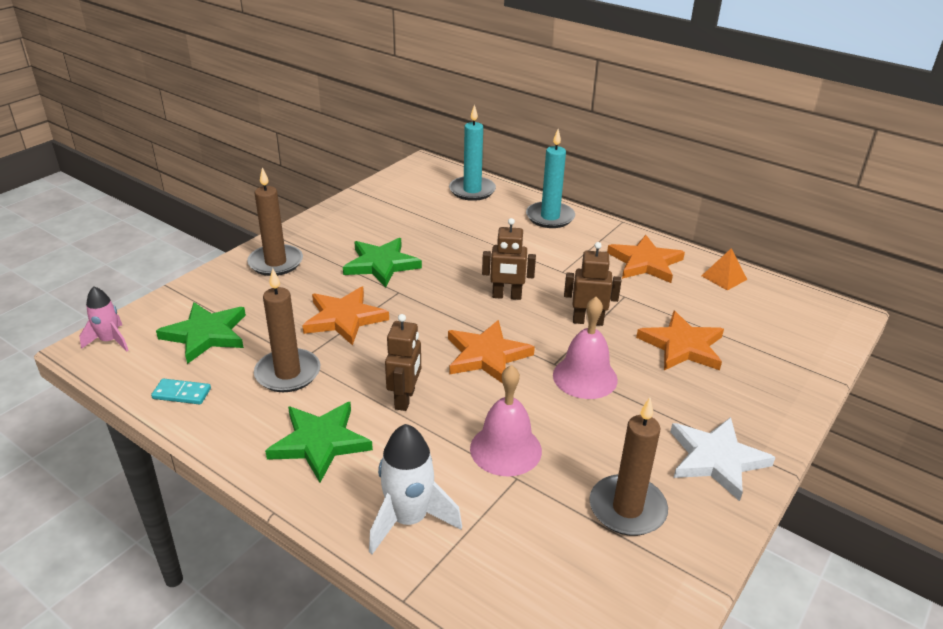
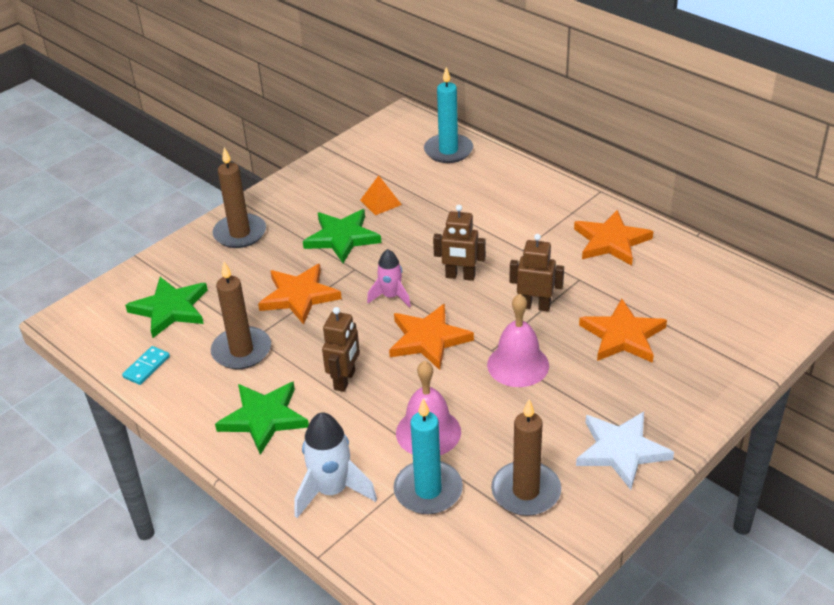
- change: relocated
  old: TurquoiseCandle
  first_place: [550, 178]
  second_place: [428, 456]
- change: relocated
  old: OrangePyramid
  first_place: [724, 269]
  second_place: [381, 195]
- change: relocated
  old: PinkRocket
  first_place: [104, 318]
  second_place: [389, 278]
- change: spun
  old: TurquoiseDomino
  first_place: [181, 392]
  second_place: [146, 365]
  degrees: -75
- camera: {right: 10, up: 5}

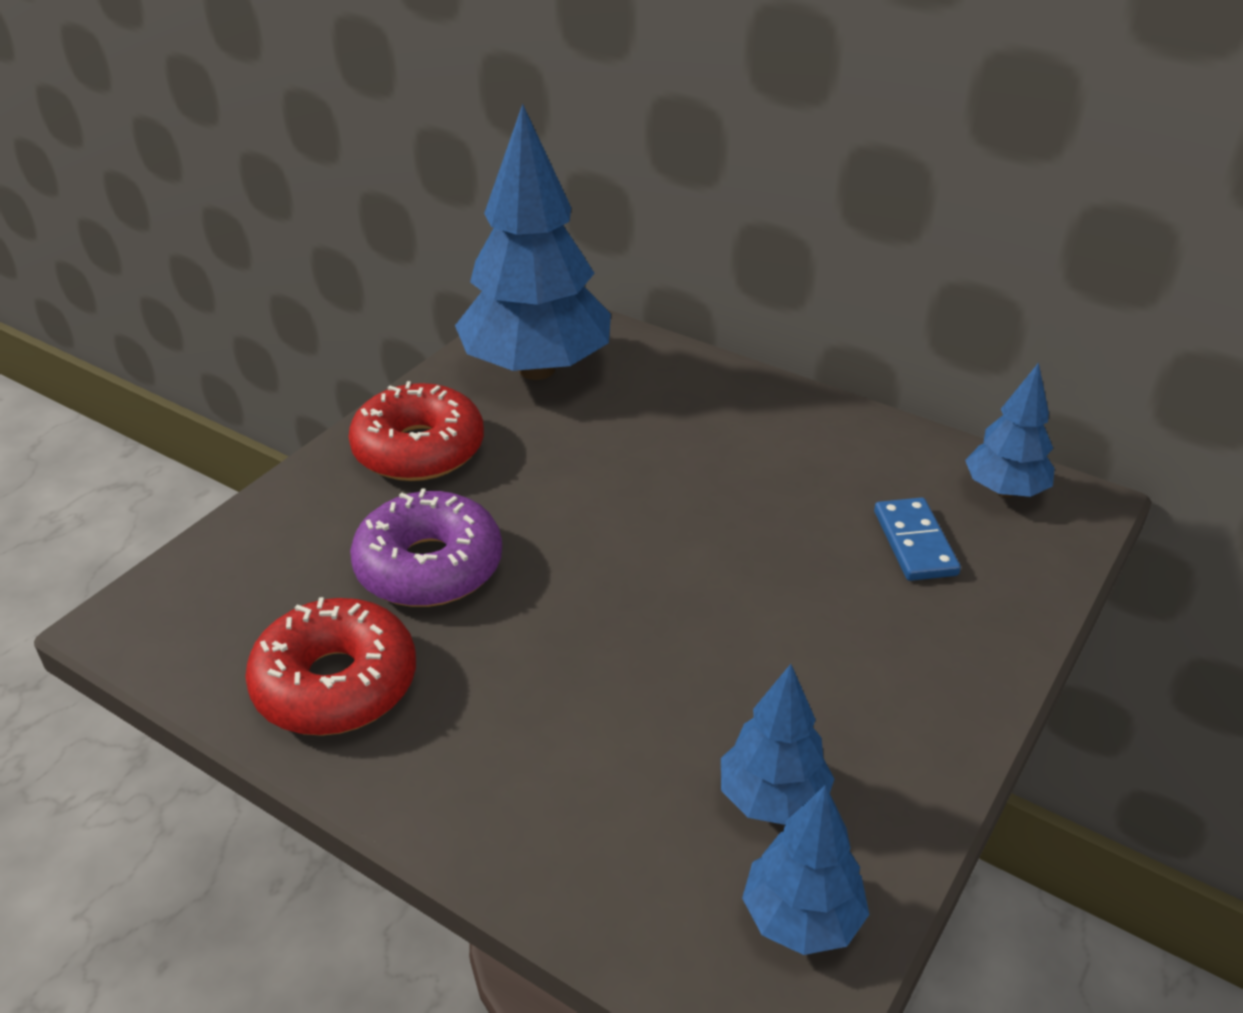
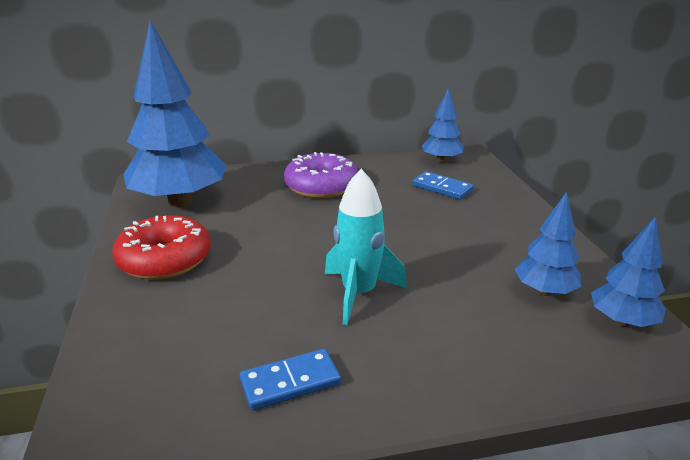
- change: relocated
  old: PurpleDonut
  first_place: [426, 547]
  second_place: [321, 175]
- change: exchanged
  old: RedDonut
  new: BlueDomino
  first_place: [330, 666]
  second_place: [290, 380]
- change: appeared
  new: TurquoiseRocket
  second_place: [366, 247]
- camera: {right: -45, up: -10}

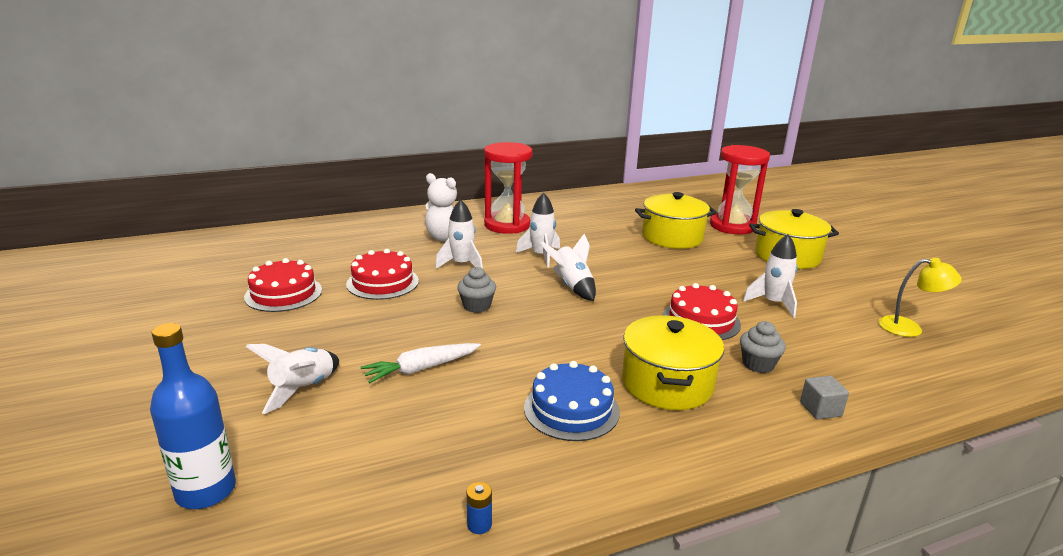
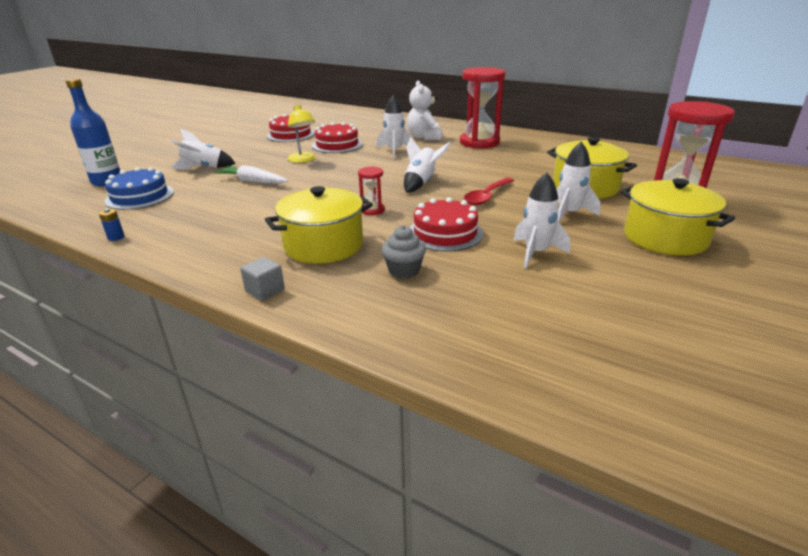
- change: relocated
  old: WhiteRocket
  first_place: [538, 230]
  second_place: [578, 182]
- change: relocated
  old: YellowLamp
  first_place: [919, 297]
  second_place: [301, 133]
- change: missing
  old: GreyCupcake
  first_place: [476, 290]
- change: relocated
  old: BlueCake
  first_place: [572, 401]
  second_place: [139, 188]
- change: relocated
  old: GreyCube
  first_place: [824, 397]
  second_place: [262, 279]
- change: appeared
  new: RedHourglass
  second_place: [371, 190]
- change: appeared
  new: RedSpoon
  second_place: [489, 191]
- camera: {right: 55, up: 5}

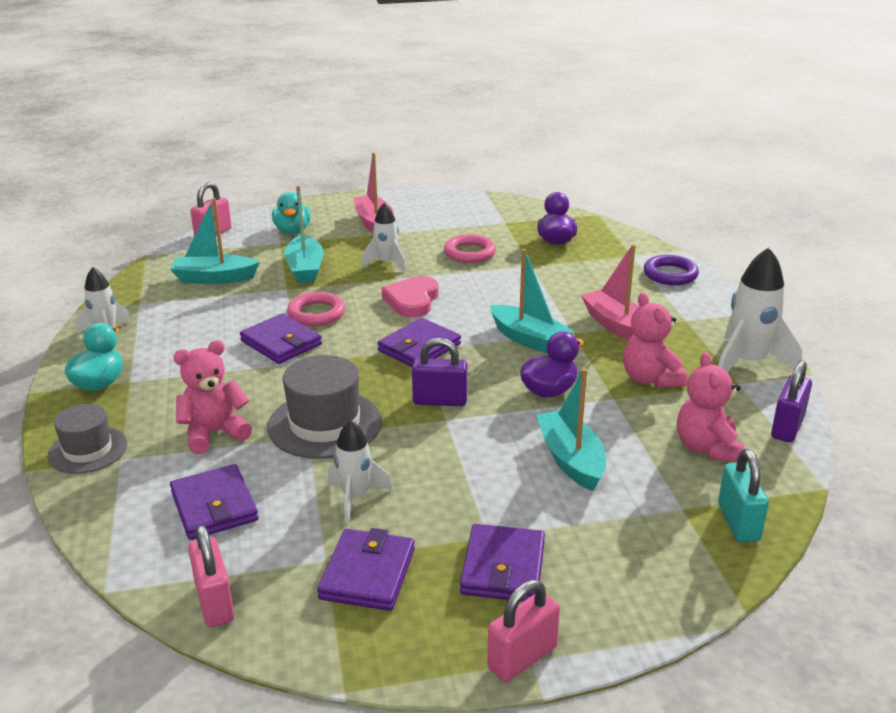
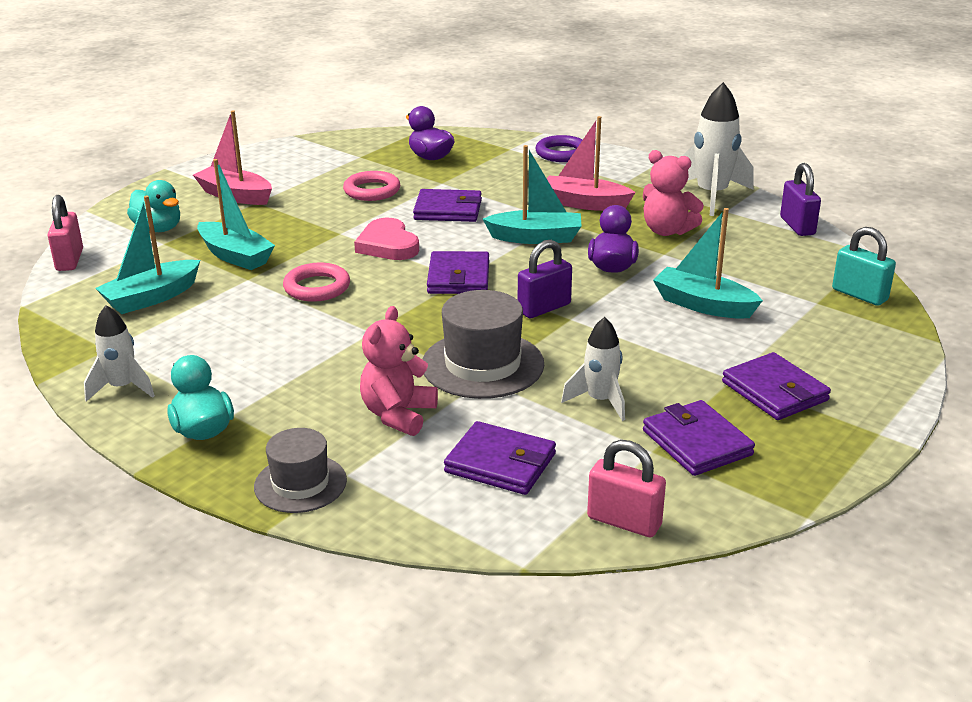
- change: missing
  old: WhiteRocket
  first_place: [384, 237]
- change: relocated
  old: PurpleWallet
  first_place: [281, 338]
  second_place: [447, 205]
- change: missing
  old: PinkTeddyBear
  first_place: [711, 407]
- change: missing
  old: PinkPadlock
  first_place: [523, 631]
- camera: {right: -40, up: 0}

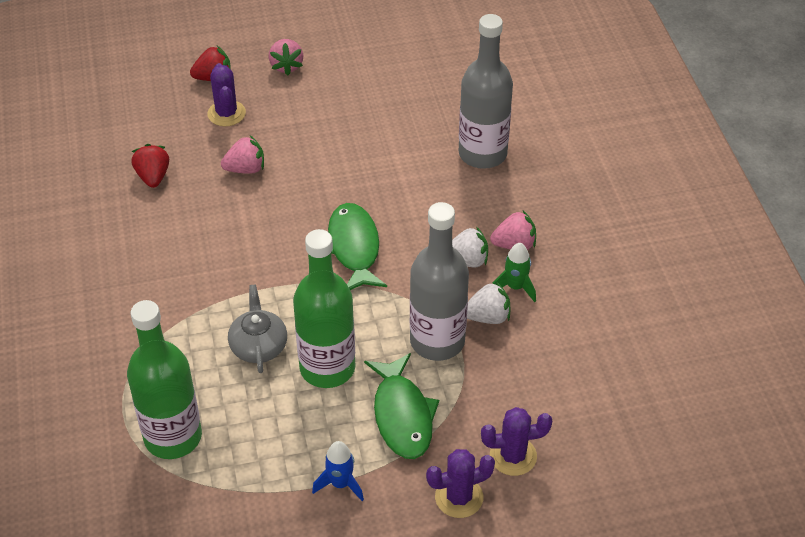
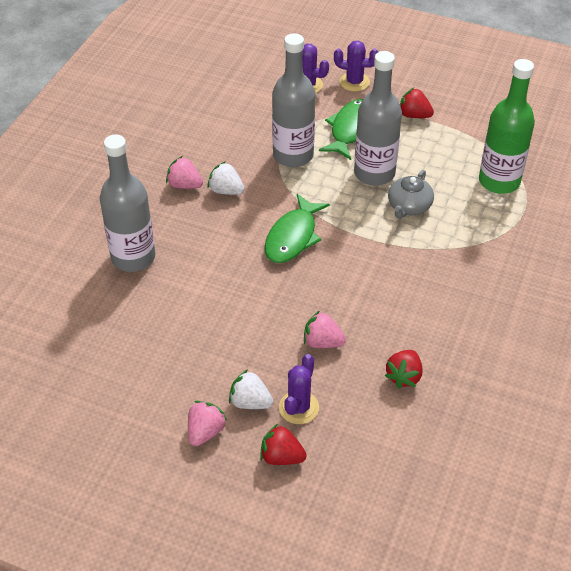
- change: colour
  old: GreenBottle
  new: GreyBottle
  first_place: [324, 308]
  second_place: [378, 118]
- change: missing
  old: GreenRocket
  first_place: [514, 272]
- change: relocated
  old: WhiteStrawberry
  first_place: [489, 303]
  second_place: [251, 389]
- change: exchanged
  old: BlueRocket
  new: RedStrawberry
  first_place: [338, 471]
  second_place: [417, 103]
- camera: {right: -145, up: 0}

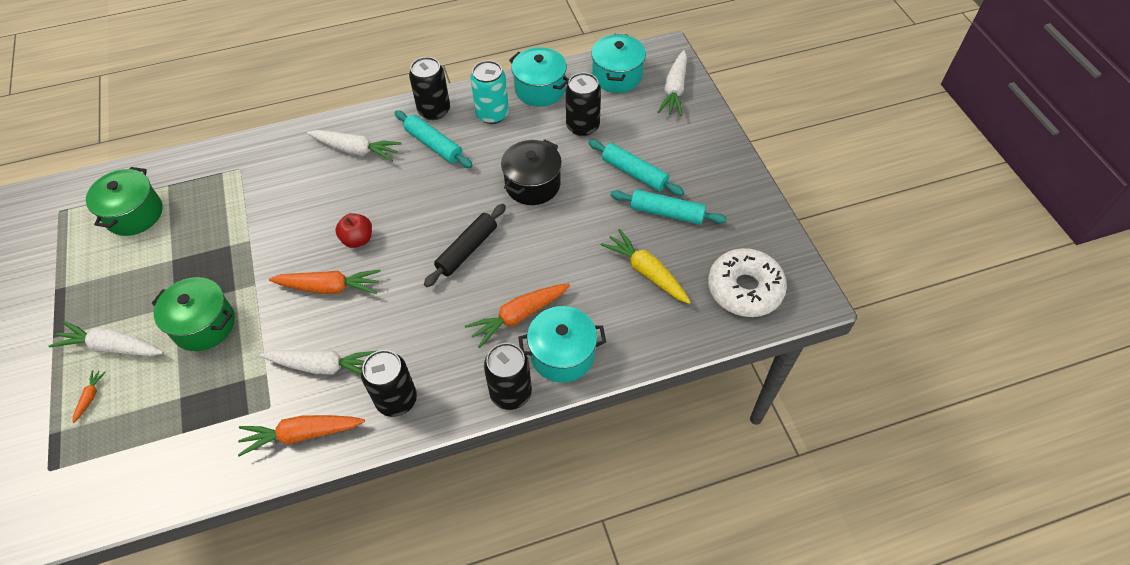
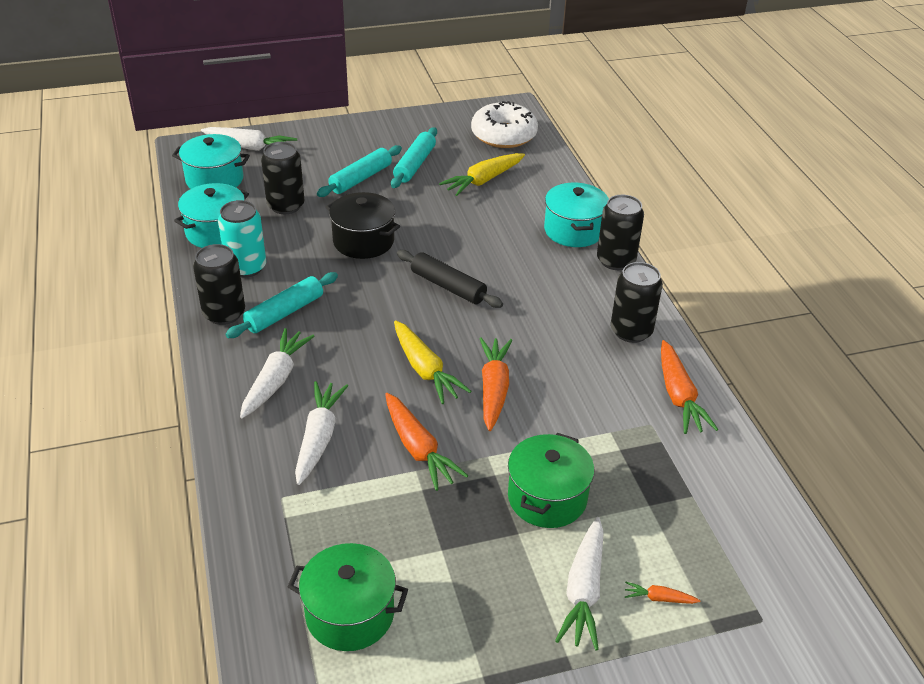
- change: exchanged
  old: RedApple
  new: YellowCarrot
  first_place: [353, 230]
  second_place: [432, 362]
- change: relocated
  old: OrangeCarrot
  first_place: [517, 315]
  second_place: [426, 442]
- change: relocated
  old: WhiteCarrot
  first_place: [318, 362]
  second_place: [321, 433]
- camera: {right: -90, up: -15}

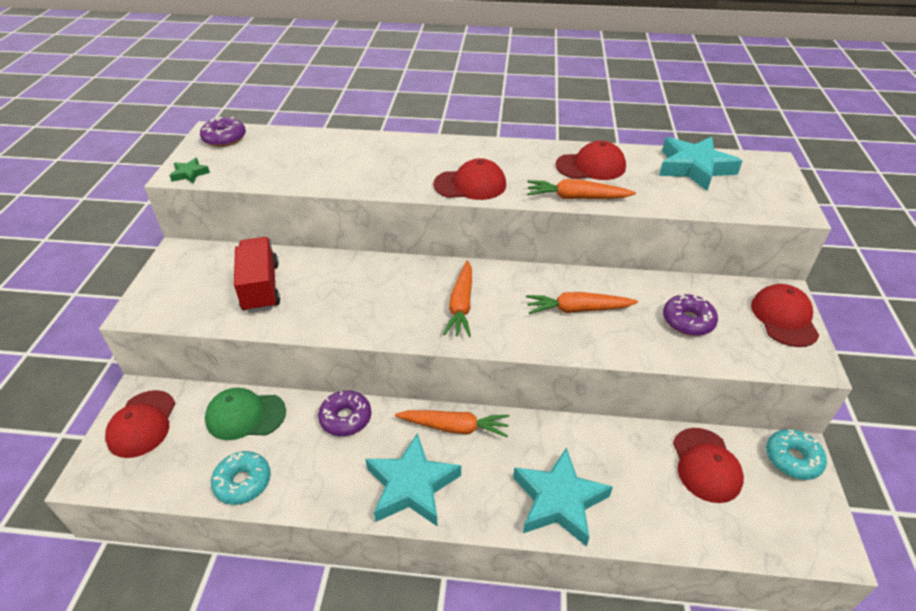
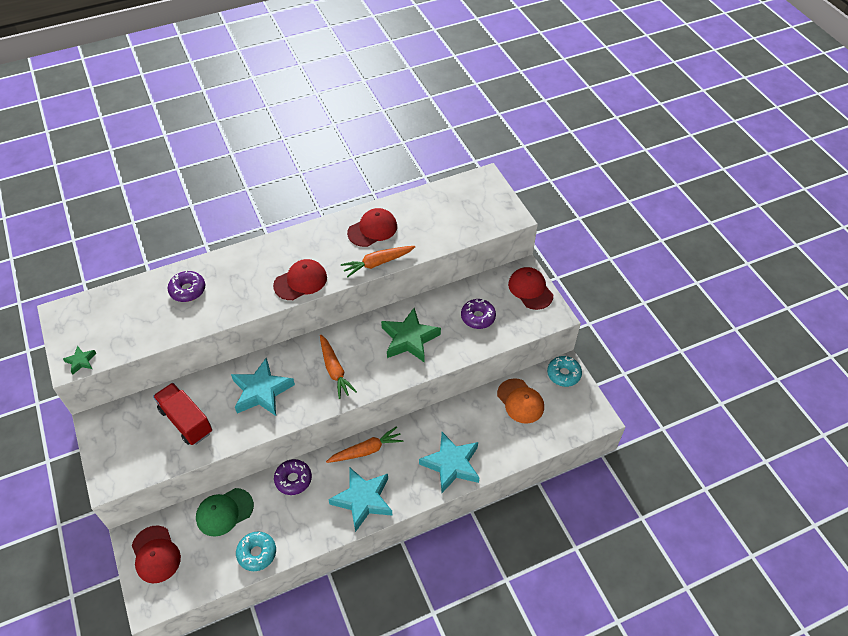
- change: relocated
  old: PurpleDonut
  first_place: [223, 132]
  second_place: [186, 286]
- change: relocated
  old: TurquoiseStar
  first_place: [700, 164]
  second_place: [263, 386]
- change: exchanged
  old: OrangeCarrot
  new: GreenStar
  first_place: [582, 303]
  second_place: [411, 335]
- change: colour
  old: RedCap
  new: OrangeCap
  first_place: [708, 465]
  second_place: [520, 401]
- camera: {right: -30, up: 10}

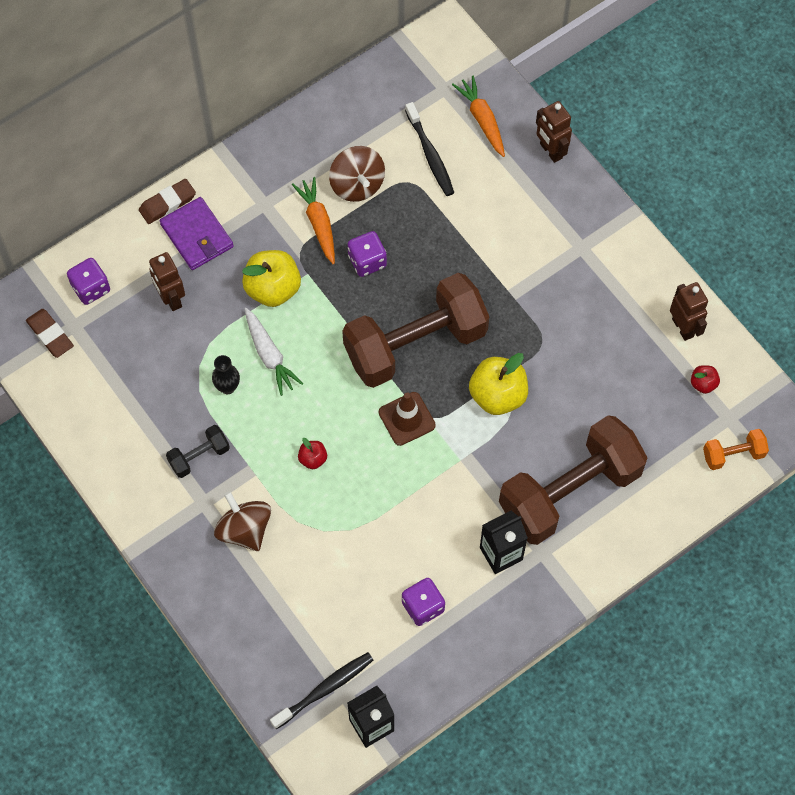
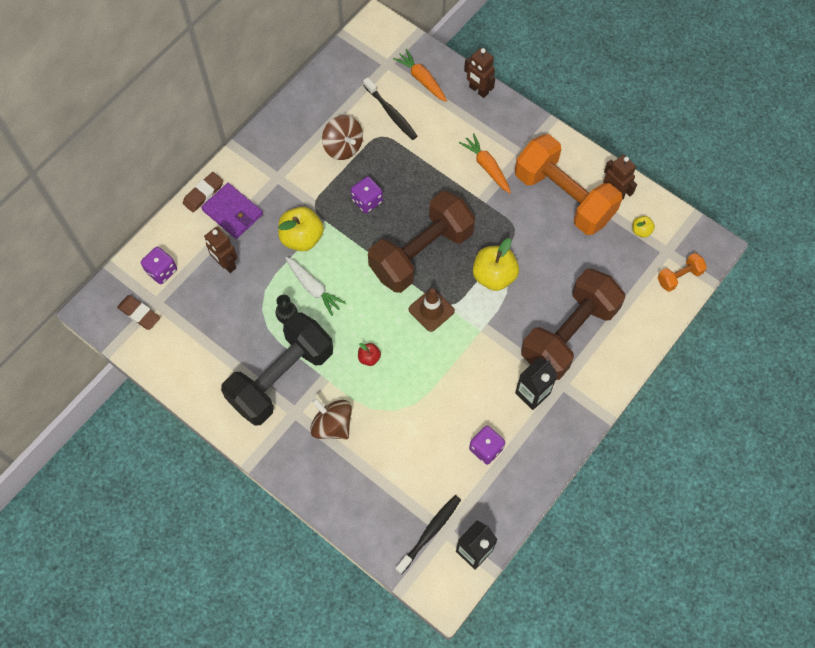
- change: relocated
  old: OrangeCarrot
  first_place: [313, 220]
  second_place: [485, 163]
- change: colour
  old: RedApple
  new: YellowApple
  first_place: [705, 379]
  second_place: [644, 227]
- change: size
  old: BlackDumbbell
  first_place: [198, 451]
  second_place: [277, 369]
  factor: 2.35
- change: appeared
  new: OrangeDumbbell
  second_place: [568, 184]
- camera: {right: -15, up: 0}

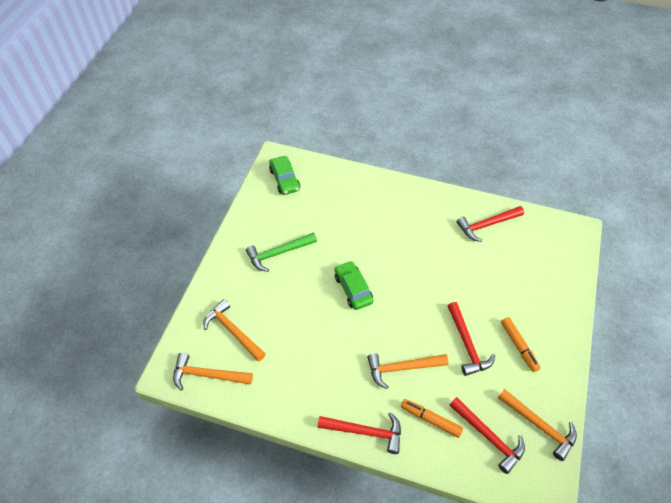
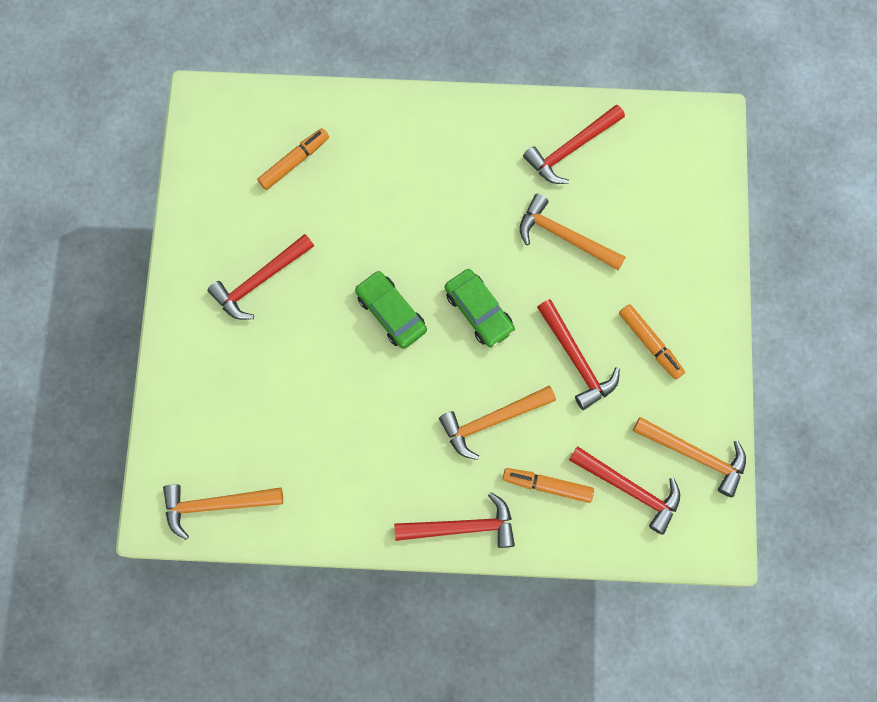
- change: relocated
  old: GreenCar
  first_place: [284, 175]
  second_place: [480, 308]
- change: colour
  old: GreenHammer
  new: RedHammer
  first_place: [281, 252]
  second_place: [260, 277]
- change: relocated
  old: OrangeHammer
  first_place: [234, 330]
  second_place: [573, 232]
- change: appeared
  new: OrangeMarker
  second_place: [293, 159]
- camera: {right: -15, up: 20}

